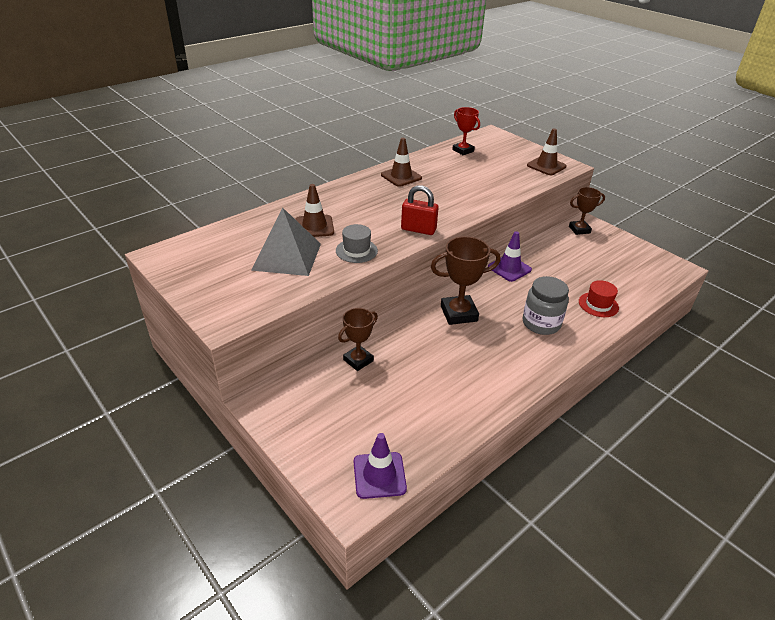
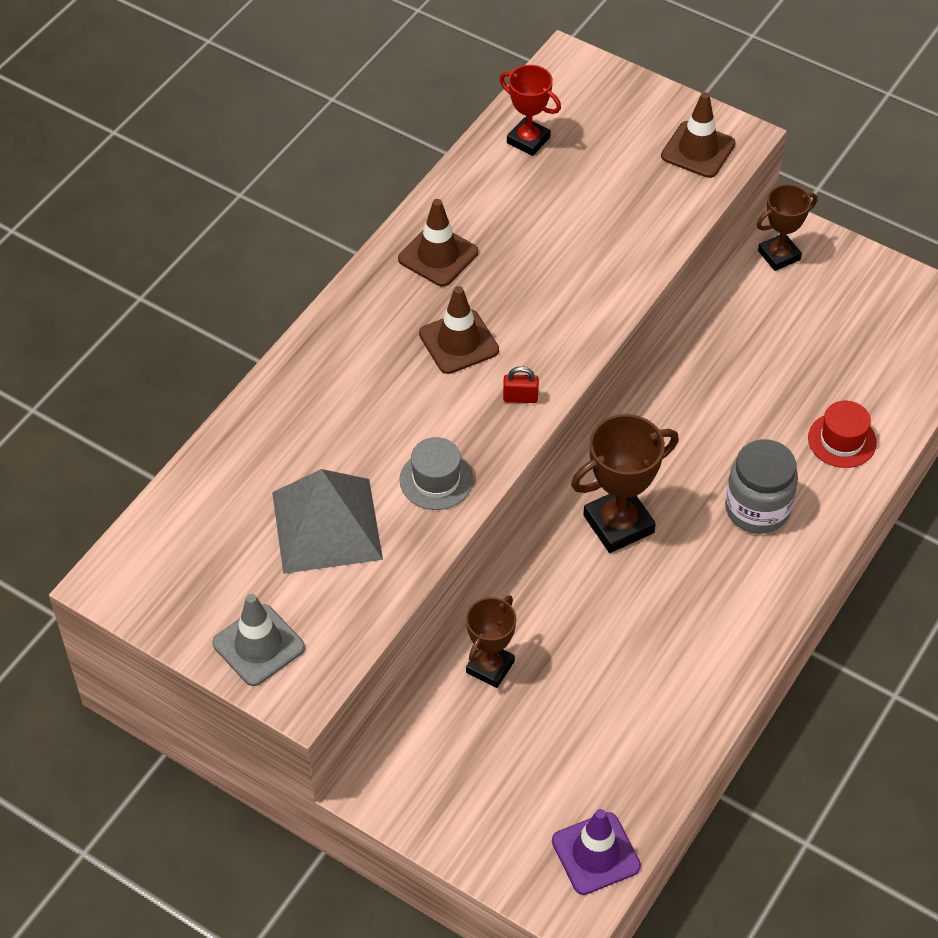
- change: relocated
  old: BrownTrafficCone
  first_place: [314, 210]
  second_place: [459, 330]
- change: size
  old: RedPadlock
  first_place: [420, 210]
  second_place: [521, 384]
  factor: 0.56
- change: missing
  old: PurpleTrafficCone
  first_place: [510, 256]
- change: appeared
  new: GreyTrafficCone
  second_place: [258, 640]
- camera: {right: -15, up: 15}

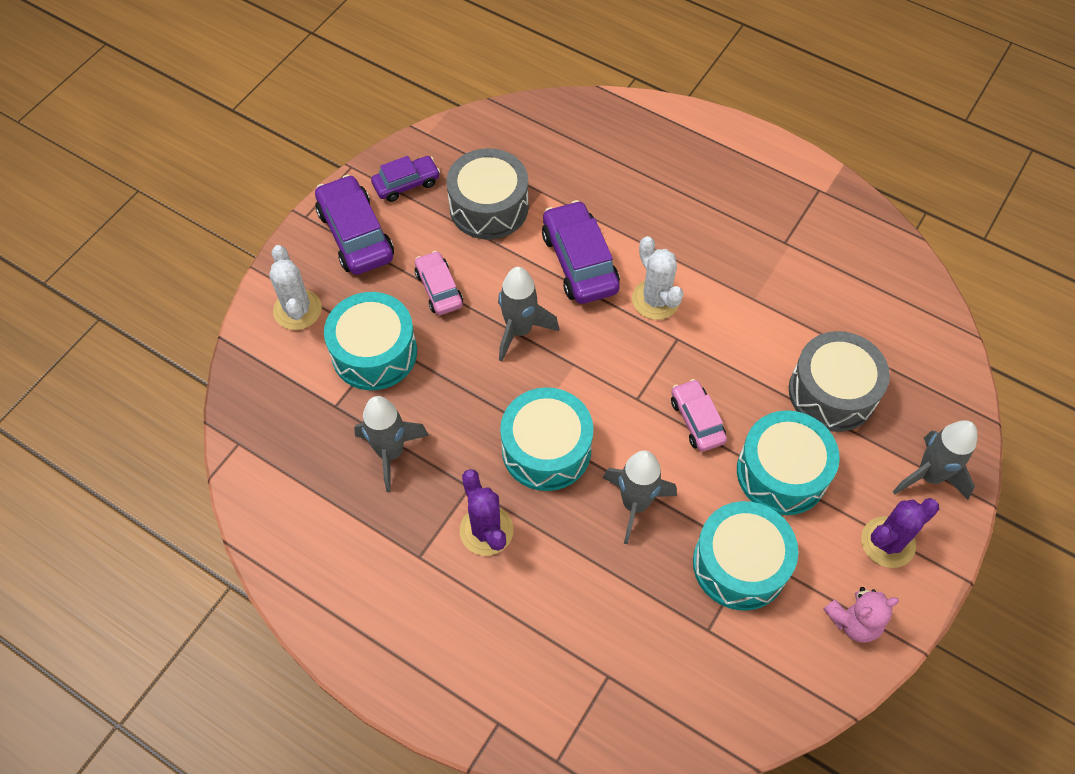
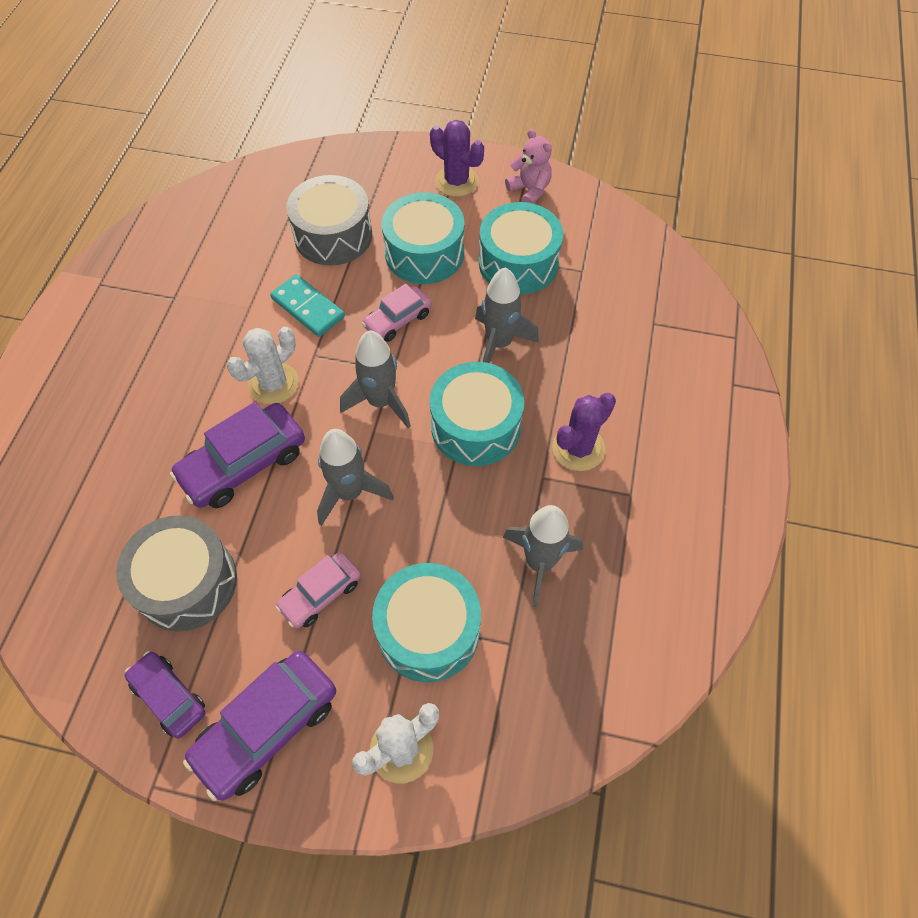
- change: relocated
  old: GreyRocket
  first_place: [935, 460]
  second_place: [375, 379]
- change: appeared
  new: TurquoiseDomino
  second_place: [307, 305]
- camera: {right: -110, up: 0}

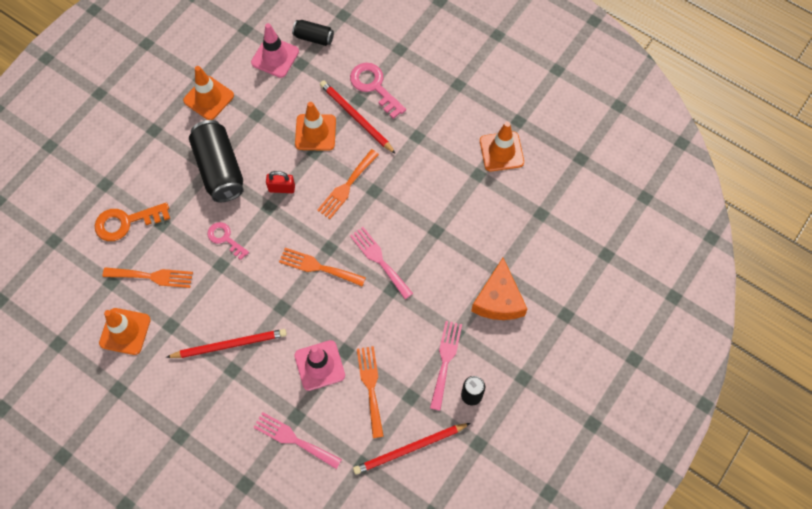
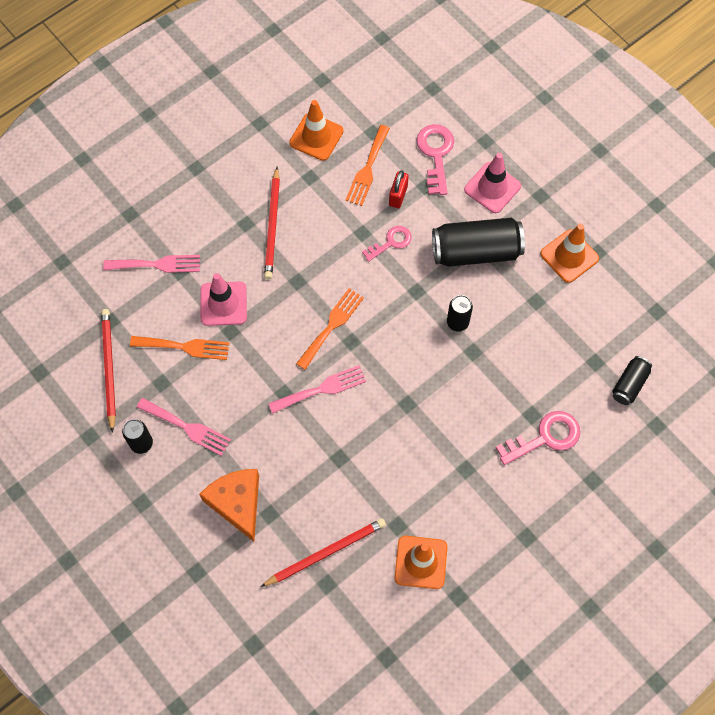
- change: relocated
  old: PinkTrafficCone
  first_place: [275, 50]
  second_place: [492, 183]
- change: relocated
  old: RedPencil
  first_place: [358, 117]
  second_place: [323, 552]
- change: missing
  old: OrangeTrafficCone
  first_place: [315, 126]
- change: missing
  old: OrangeFork
  first_place: [348, 184]
- change: relocated
  old: RedPadlock
  first_place: [280, 182]
  second_place: [399, 189]
- change: colour
  old: OrangeKey
  new: PinkKey
  first_place: [132, 221]
  second_place: [435, 159]
- change: spun
  old: OrangeCheese
  first_place: [499, 289]
  second_place: [229, 505]
  degrees: 45
- change: spun
  old: PinkFork
  first_place: [297, 440]
  second_place: [151, 264]
  degrees: 45
- change: appeared
  new: BlackCan
  second_place: [460, 313]
- camera: {right: 105, up: 0}

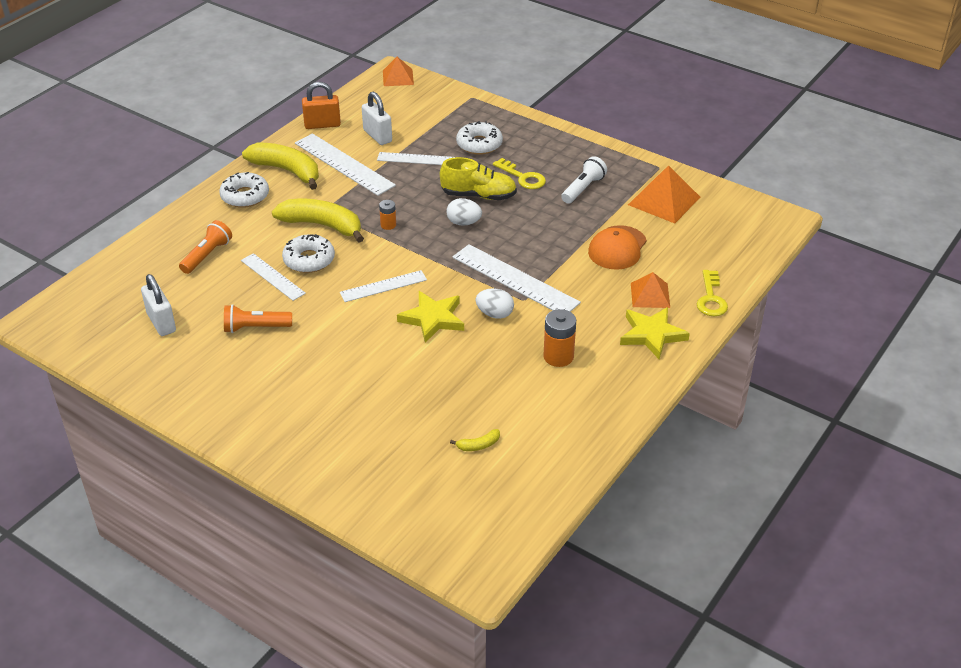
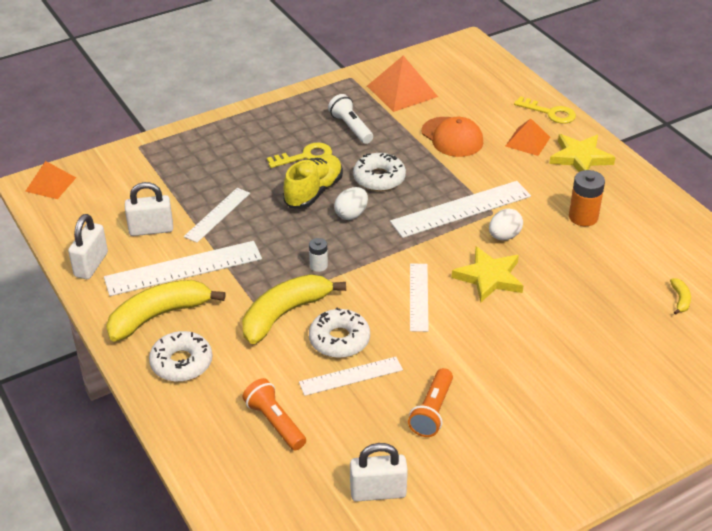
- change: colour
  old: OrangePadlock
  new: WhitePadlock
  first_place: [321, 105]
  second_place: [88, 246]
- change: relocated
  old: WhiteDonut
  first_place: [479, 138]
  second_place: [379, 172]
- change: colour
  old: OrangeBattery
  new: WhiteBattery
  first_place: [387, 215]
  second_place: [318, 255]
- camera: {right: -65, up: 0}

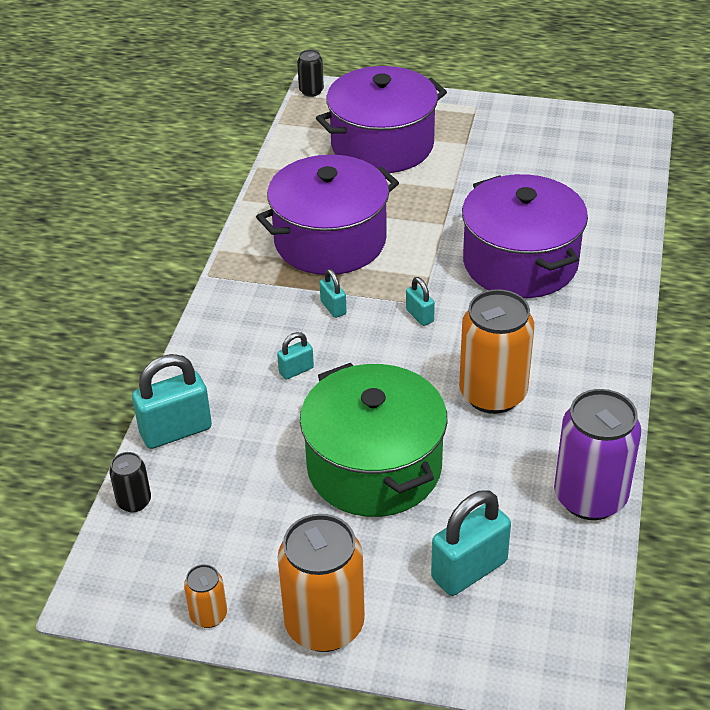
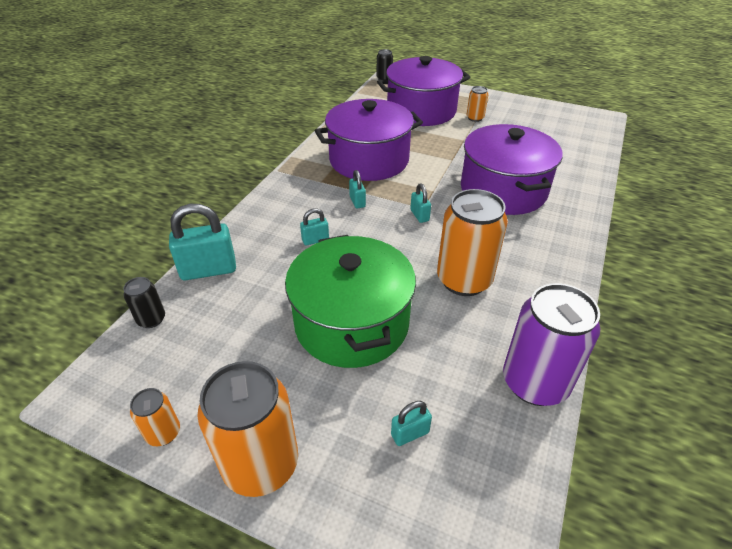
- change: size
  old: TurquoisePadlock
  first_place: [471, 543]
  second_place: [411, 423]
  factor: 0.51
- change: appeared
  new: OrangeCan
  second_place: [477, 104]
- camera: {right: 10, up: 0}

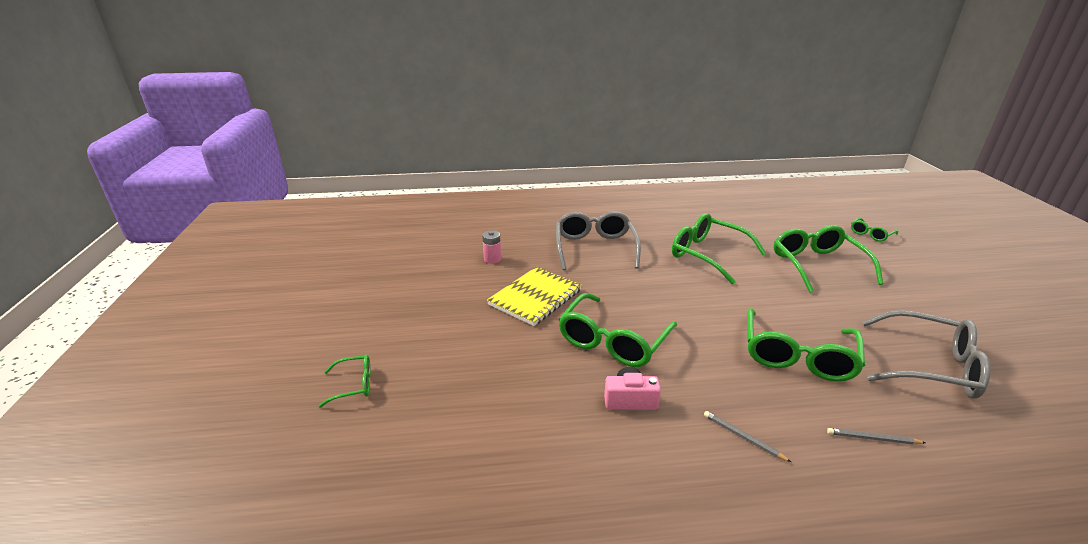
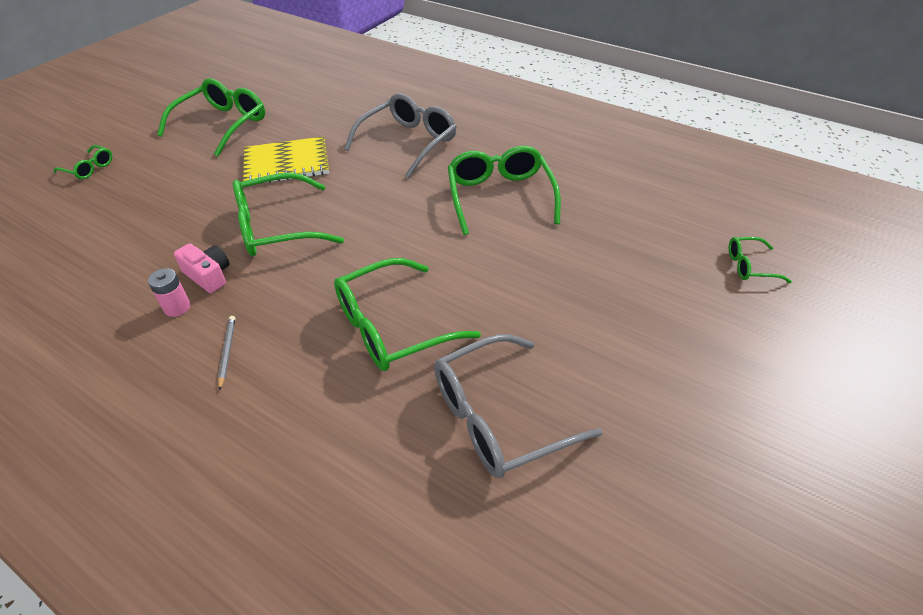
- change: relocated
  old: GreenGlasses
  first_place: [828, 259]
  second_place: [211, 117]
- change: relocated
  old: PinkBattery
  first_place: [491, 247]
  second_place: [169, 292]
- change: spun
  old: GreyGlasses
  first_place: [926, 354]
  second_place: [518, 406]
  degrees: 90
- change: missing
  old: GreyPencil
  first_place: [876, 436]
- camera: {right: 40, up: 15}

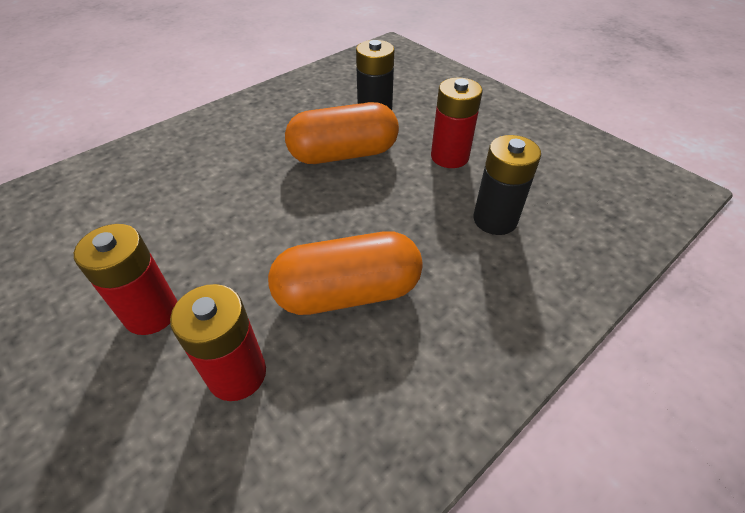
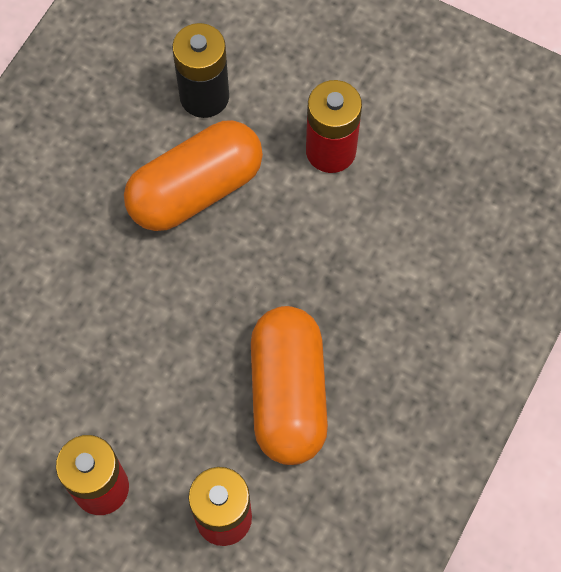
- change: missing
  old: BlackBattery
  first_place: [507, 185]
- change: spun
  old: OrangeCapsule
  first_place: [345, 273]
  second_place: [289, 385]
  degrees: -60
- camera: {right: -20, up: 20}

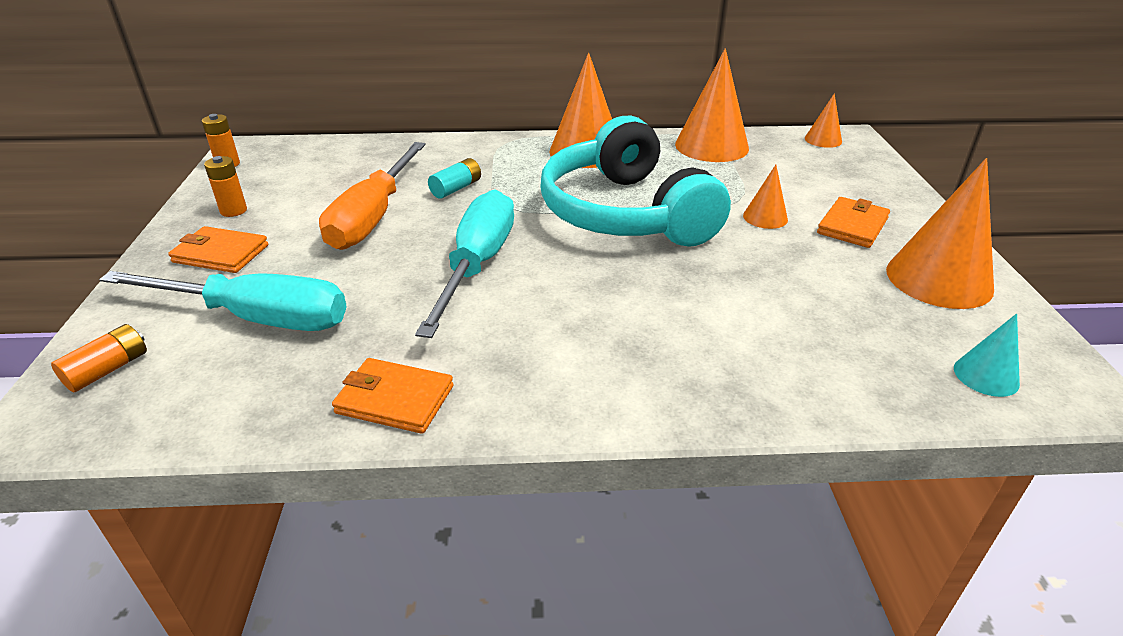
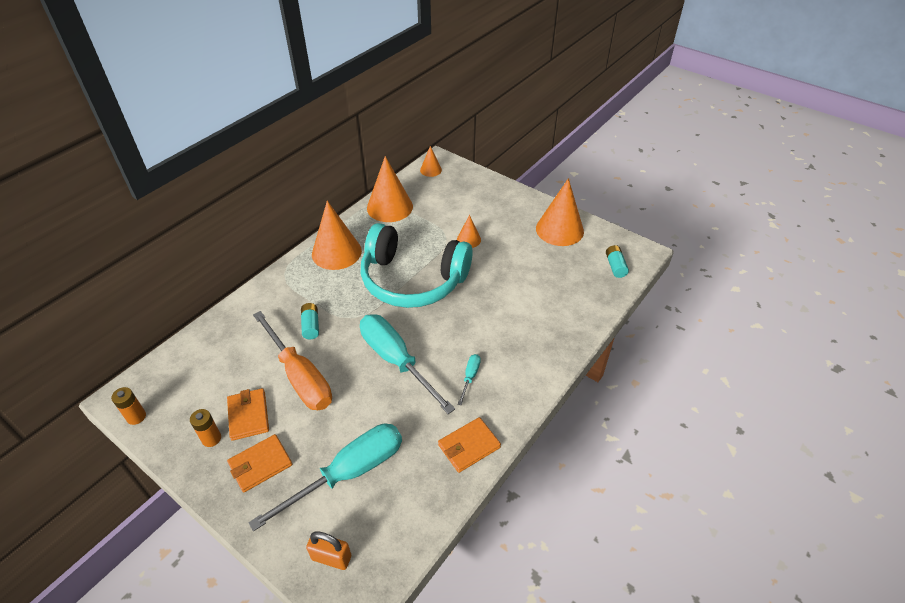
- change: relocated
  old: OrangeWallet
  first_place: [853, 222]
  second_place: [248, 414]
- change: exchanged
  old: TurquoiseCone
  new: TurquoiseBattery
  first_place: [987, 355]
  second_place: [617, 261]
- change: exchanged
  old: OrangeBattery
  new: OrangePadlock
  first_place: [99, 358]
  second_place: [328, 550]
- change: appeared
  new: TurquoiseScrewdriver
  second_place: [469, 379]
- camera: {right: -50, up: 10}

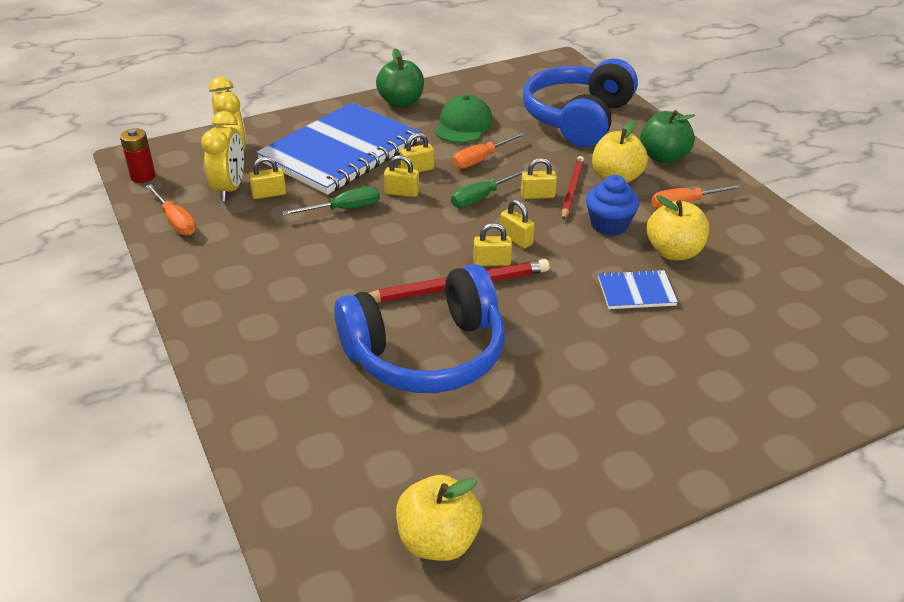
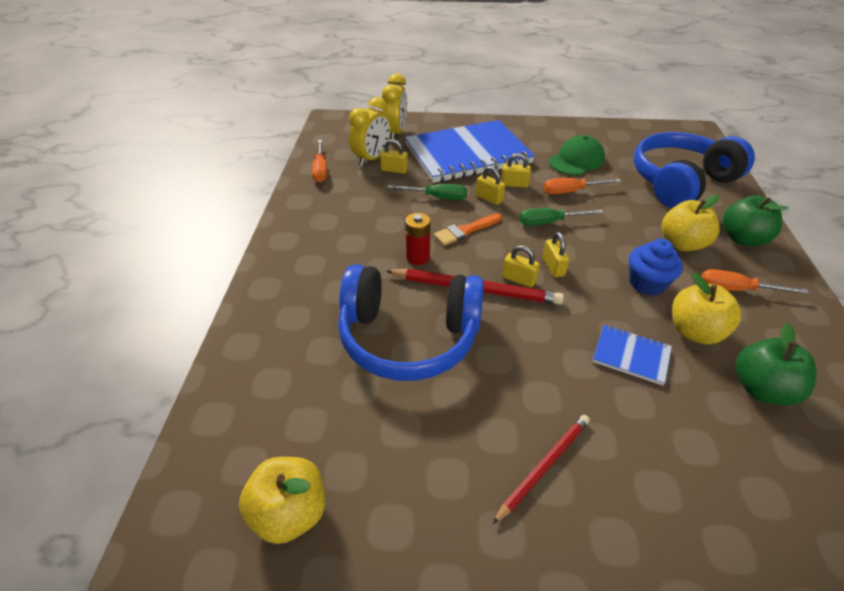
- change: relocated
  old: GreenApple
  first_place: [400, 78]
  second_place: [776, 364]
- change: relocated
  old: RedBattery
  first_place: [138, 155]
  second_place: [418, 239]
- change: relocated
  old: RedPencil
  first_place: [573, 188]
  second_place: [541, 469]
- change: missing
  old: YellowPadlock
  first_place: [539, 178]
- change: appeared
  new: OrangeBrush
  second_place: [468, 229]
- camera: {right: 30, up: 5}

